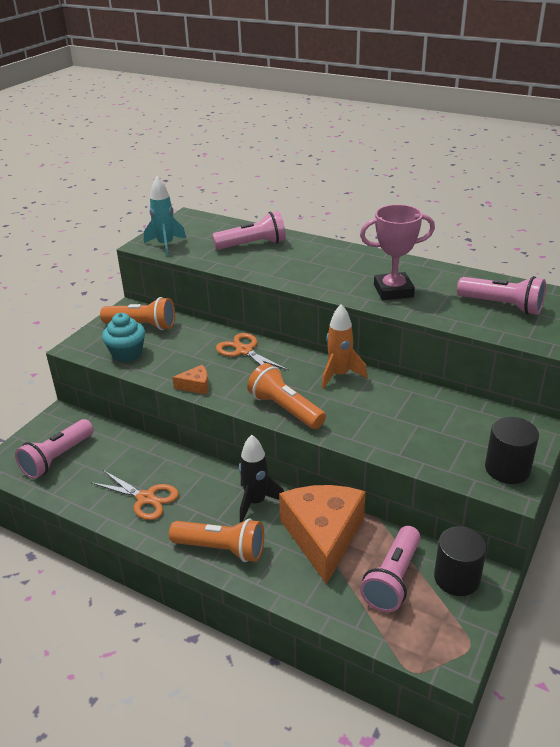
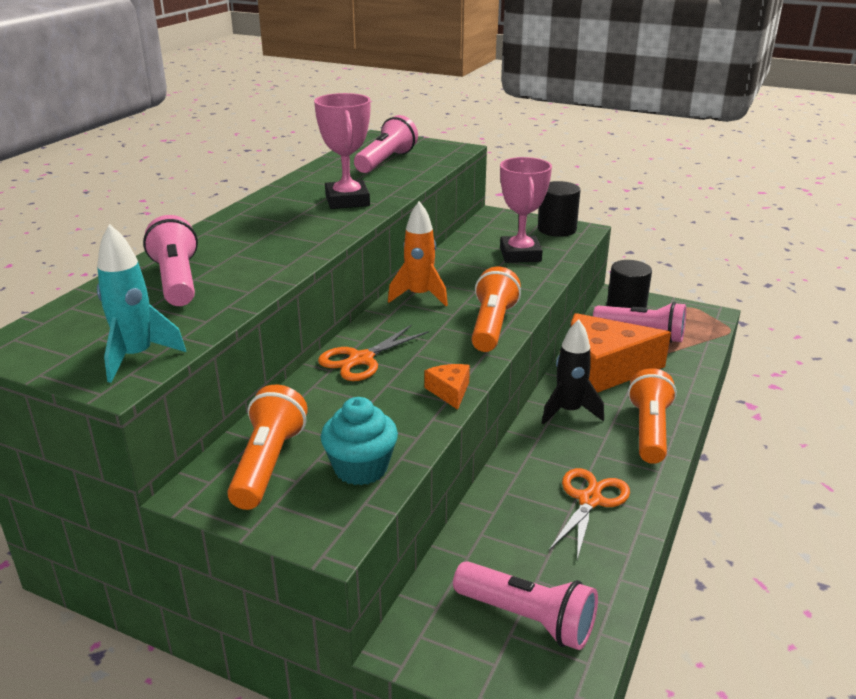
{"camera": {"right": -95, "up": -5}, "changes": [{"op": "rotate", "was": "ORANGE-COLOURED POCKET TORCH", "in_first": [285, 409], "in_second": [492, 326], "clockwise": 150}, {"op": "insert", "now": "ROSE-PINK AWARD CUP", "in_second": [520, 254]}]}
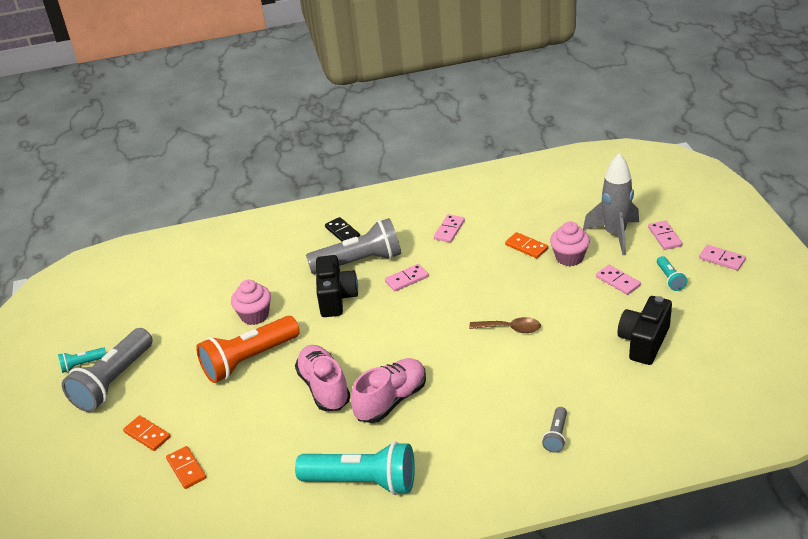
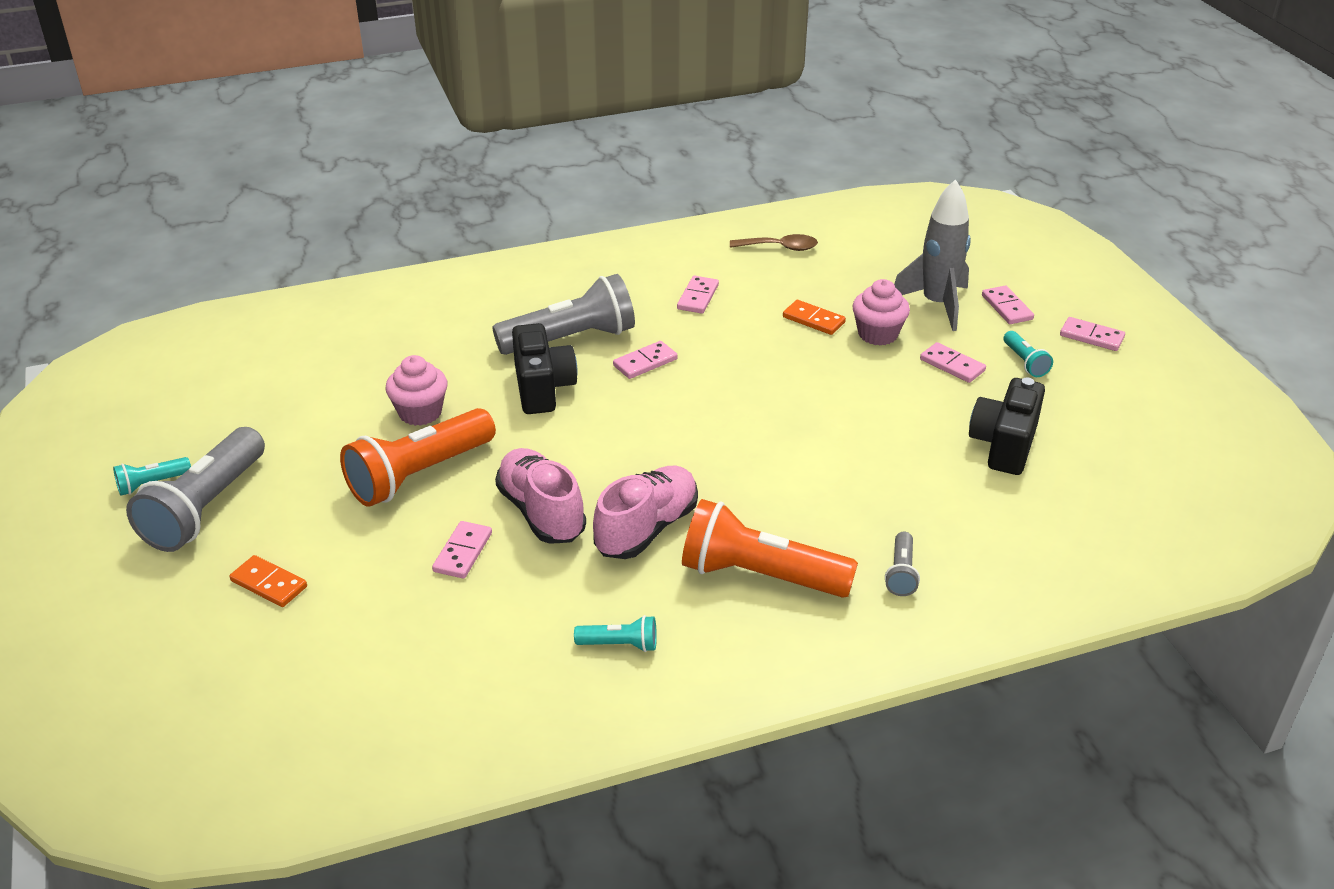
{"camera": {"right": -10, "up": 0}, "changes": [{"op": "insert", "now": "ROSE-PINK DOMINO", "in_second": [462, 552]}, {"op": "resize", "was": "AQUA POCKET TORCH", "in_first": [362, 482], "in_second": [620, 644], "ratio": 0.46}, {"op": "insert", "now": "ORANGE-COLOURED POCKET TORCH", "in_second": [760, 575]}, {"op": "move", "was": "DARK BROWN TABLESPOON", "in_first": [510, 328], "in_second": [780, 247]}, {"op": "delete", "was": "ORANGE-COLOURED DOMINO", "in_first": [186, 469]}, {"op": "delete", "was": "JET-BLACK DOMINO", "in_first": [342, 232]}]}
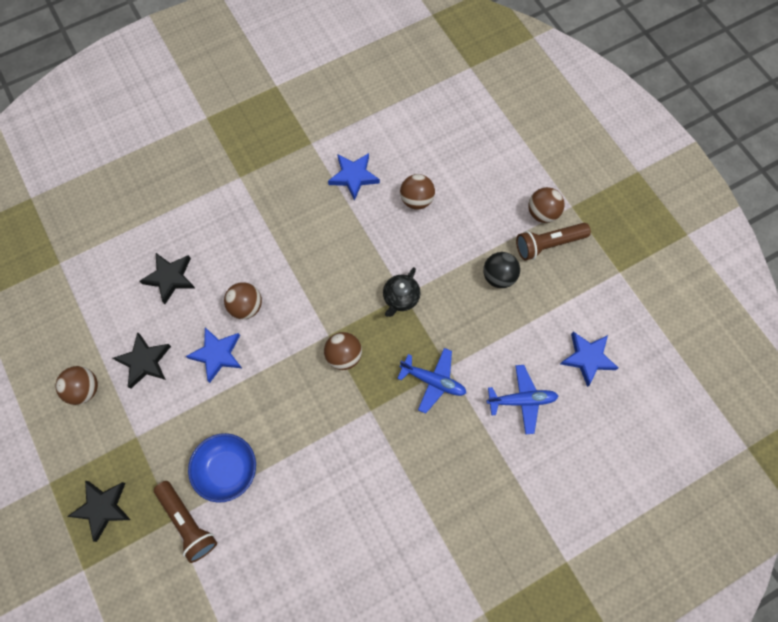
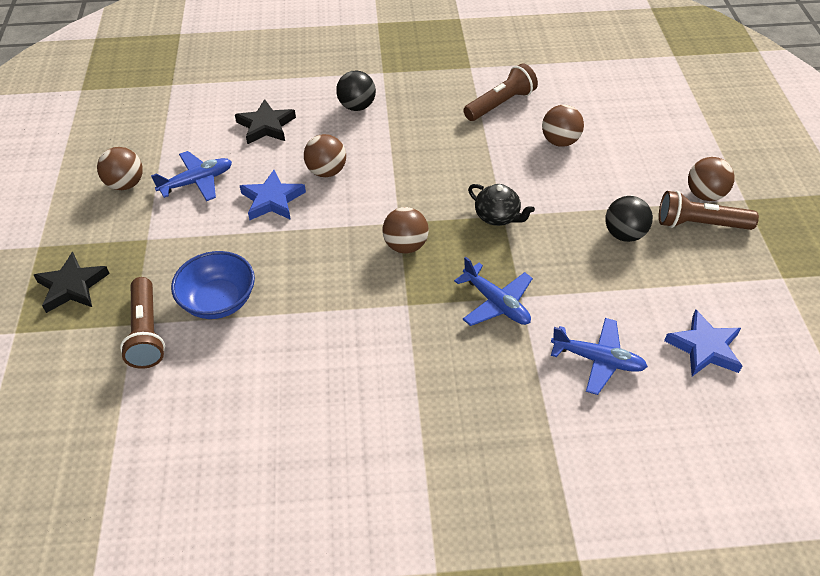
{"camera": {"right": 25, "up": -20}, "changes": [{"op": "replace", "was": "JET-BLACK FIVE-POINTED STAR", "now": "BLUE AEROPLANE", "in_first": [144, 361], "in_second": [197, 182]}, {"op": "insert", "now": "JET-BLACK BALL", "in_second": [357, 106]}, {"op": "replace", "was": "BLUE FIVE-POINTED STAR", "now": "DARK BROWN POCKET TORCH", "in_first": [353, 176], "in_second": [500, 104]}, {"op": "rotate", "was": "JET-BLACK TEAPOT", "in_first": [400, 298], "in_second": [497, 217], "clockwise": -105}]}
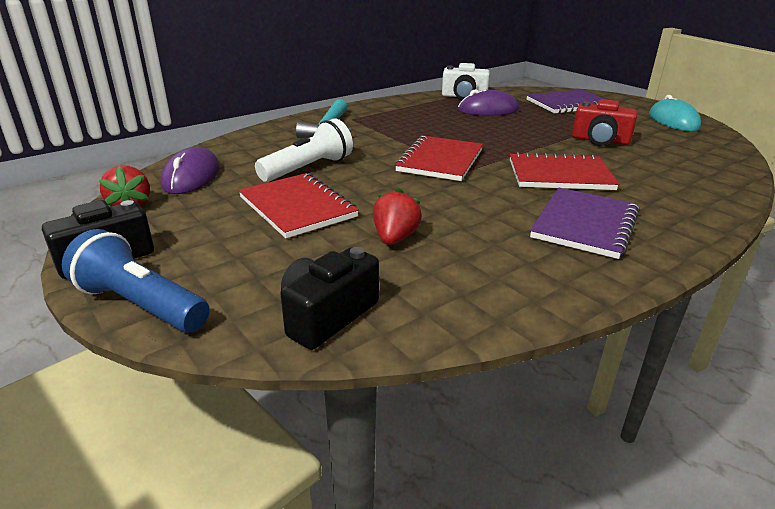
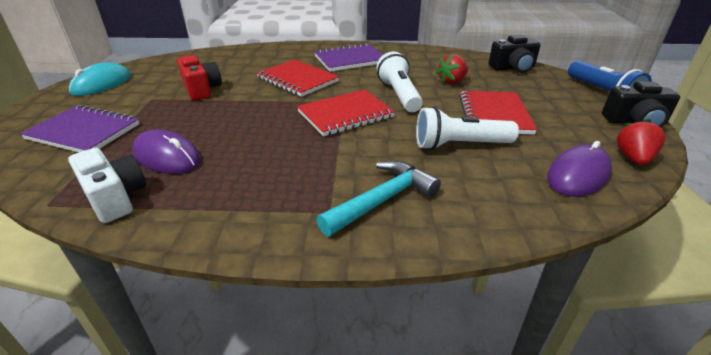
{"camera": {"right": -140, "up": 5}, "changes": [{"op": "insert", "now": "PURE WHITE POCKET TORCH", "in_second": [399, 95]}]}
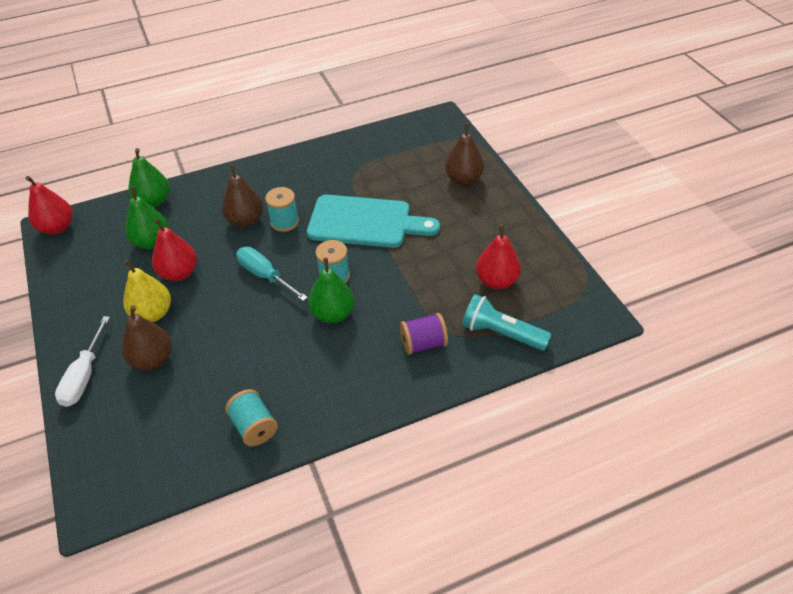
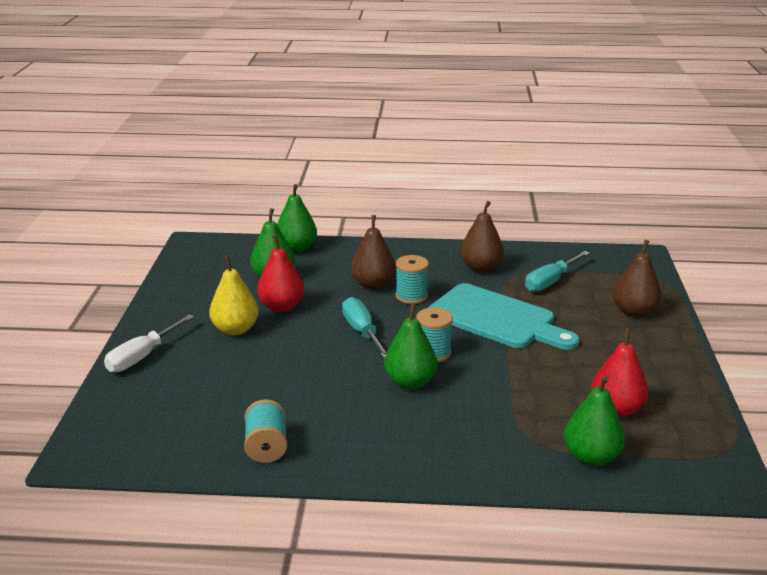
{"camera": {"right": 25, "up": -20}, "changes": [{"op": "move", "was": "DARK BROWN PEAR", "in_first": [152, 359], "in_second": [481, 268]}, {"op": "insert", "now": "AQUA SCREWDRIVER", "in_second": [550, 282]}, {"op": "replace", "was": "AQUA POCKET TORCH", "now": "GREEN PEAR", "in_first": [501, 333], "in_second": [591, 457]}, {"op": "delete", "was": "RED PEAR", "in_first": [57, 227]}, {"op": "delete", "was": "PURPLE SPOOL", "in_first": [423, 343]}]}
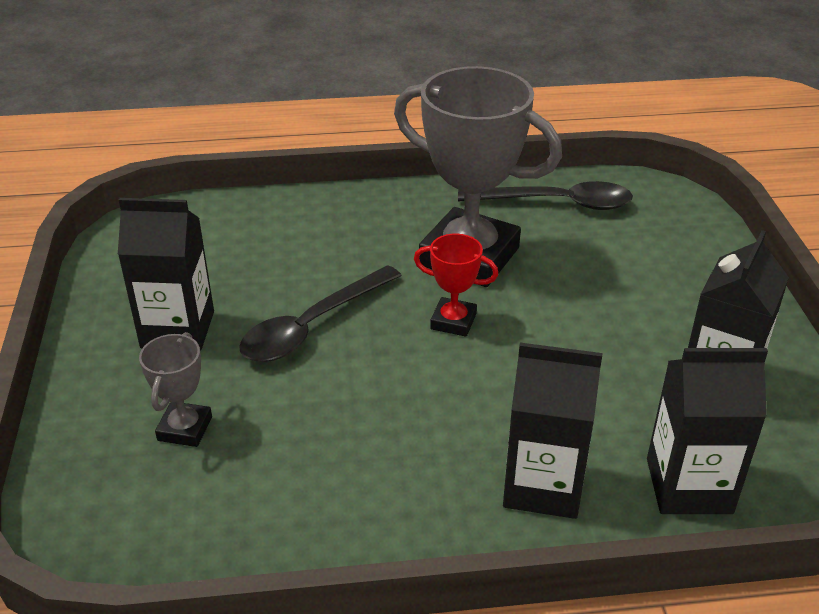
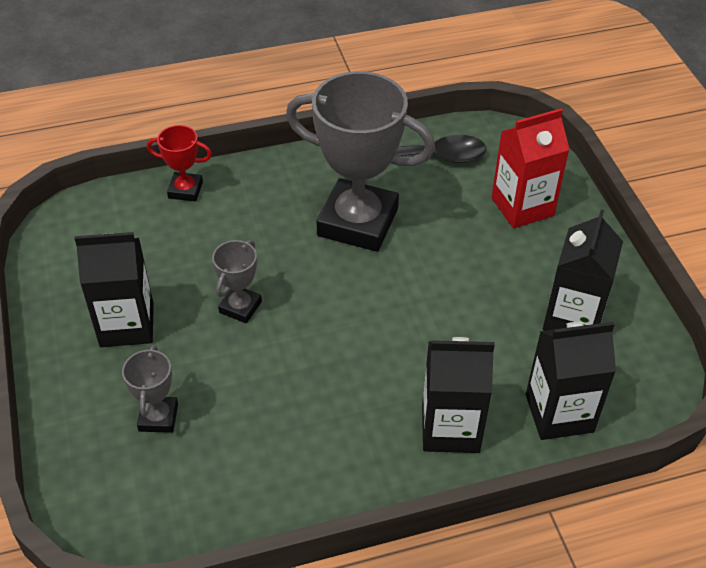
{"camera": {"right": -10, "up": 10}, "changes": [{"op": "move", "was": "RED AWARD CUP", "in_first": [453, 321], "in_second": [185, 190]}, {"op": "replace", "was": "JET-BLACK TABLESPOON", "now": "ASH-GREY AWARD CUP", "in_first": [313, 326], "in_second": [240, 307]}, {"op": "insert", "now": "RED JUICE CARTON", "in_second": [522, 207]}]}
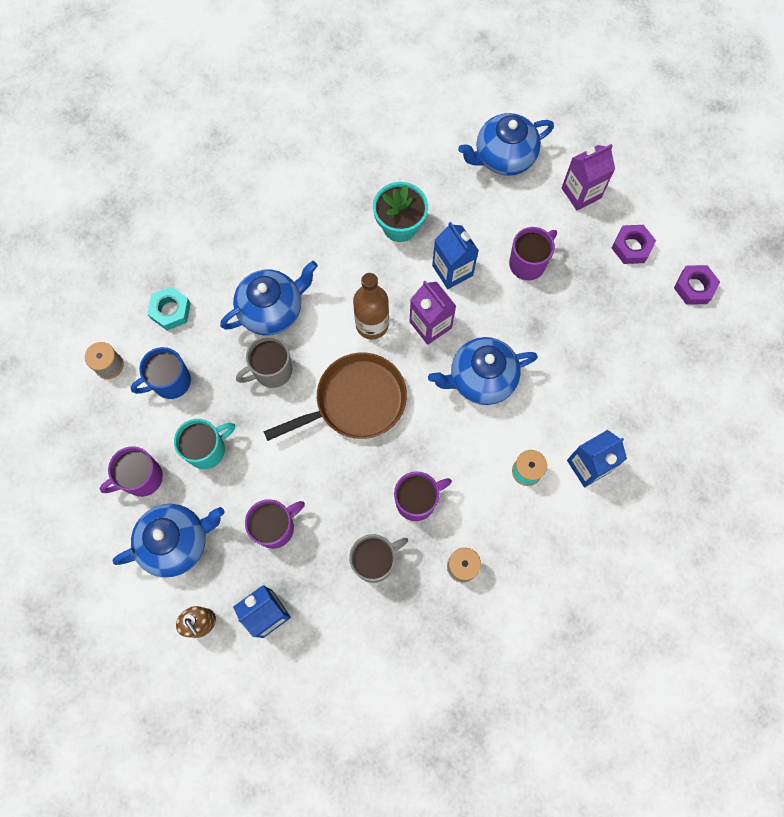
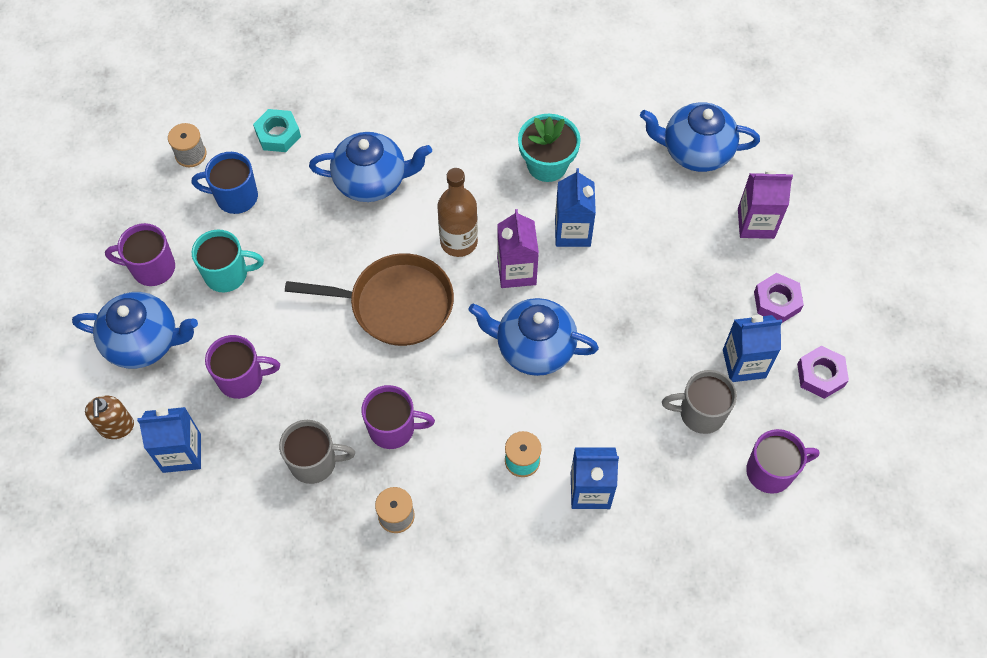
{"camera": {"right": 30, "up": -10}, "changes": [{"op": "move", "was": "ASH-GREY MUG", "in_first": [272, 371], "in_second": [700, 413]}, {"op": "insert", "now": "BLUE JUICE CARTON", "in_second": [744, 363]}, {"op": "move", "was": "PURPLE MUG", "in_first": [528, 263], "in_second": [771, 471]}]}
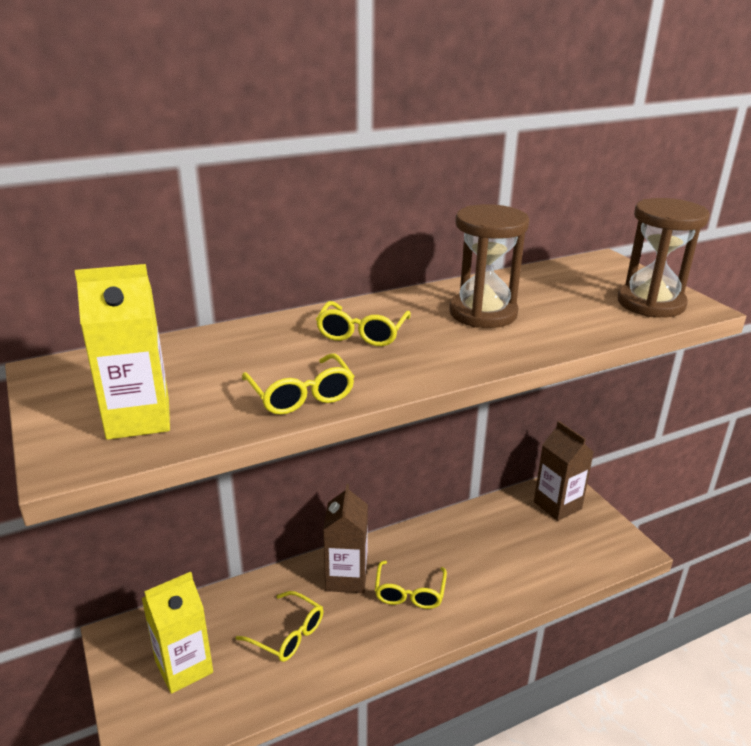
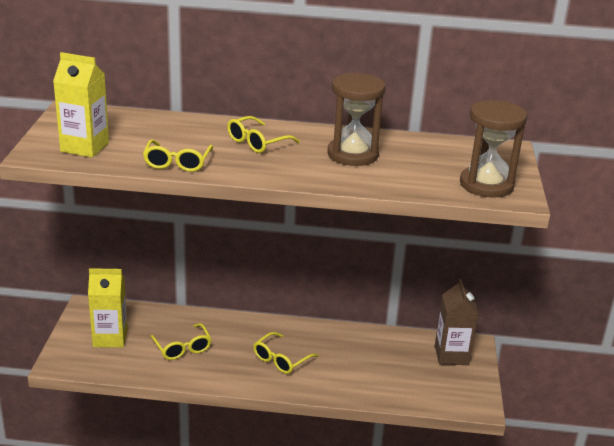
{"camera": {"right": 30, "up": 0}, "changes": [{"op": "delete", "was": "DARK BROWN JUICE CARTON", "in_first": [346, 578]}]}
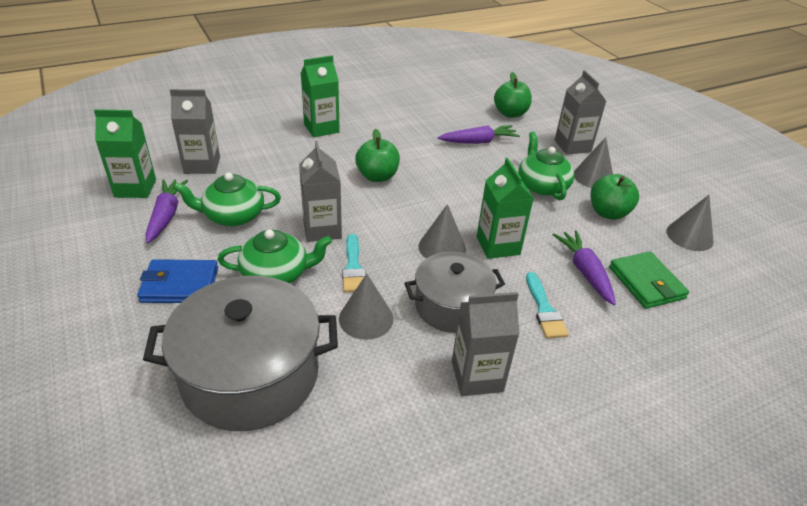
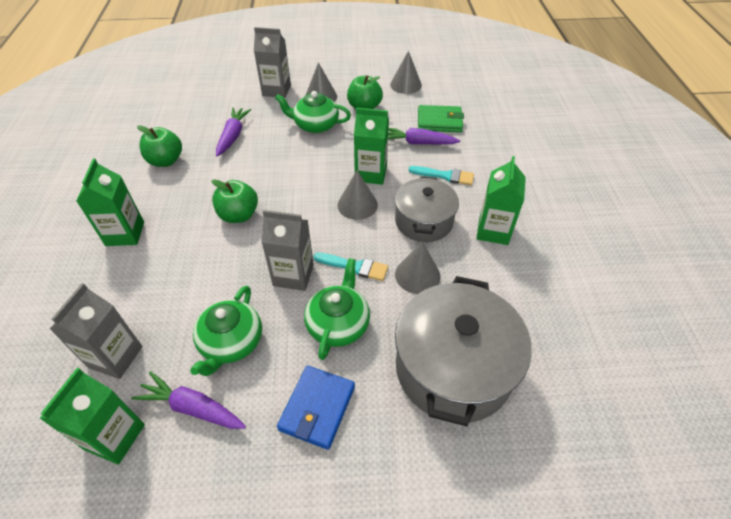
{"camera": {"right": -65, "up": 10}, "changes": [{"op": "move", "was": "GREEN TOY APPLE", "in_first": [510, 113], "in_second": [166, 161]}, {"op": "recolor", "was": "ASH-GREY JUICE CARTON", "now": "GREEN JUICE CARTON", "in_first": [477, 376], "in_second": [493, 231]}]}
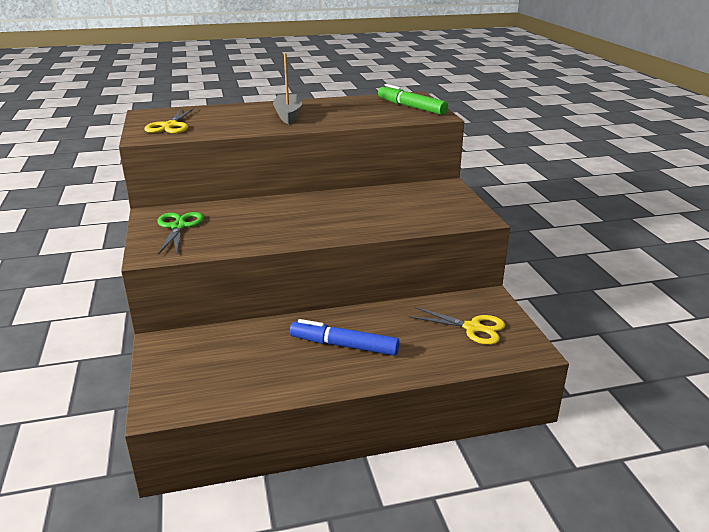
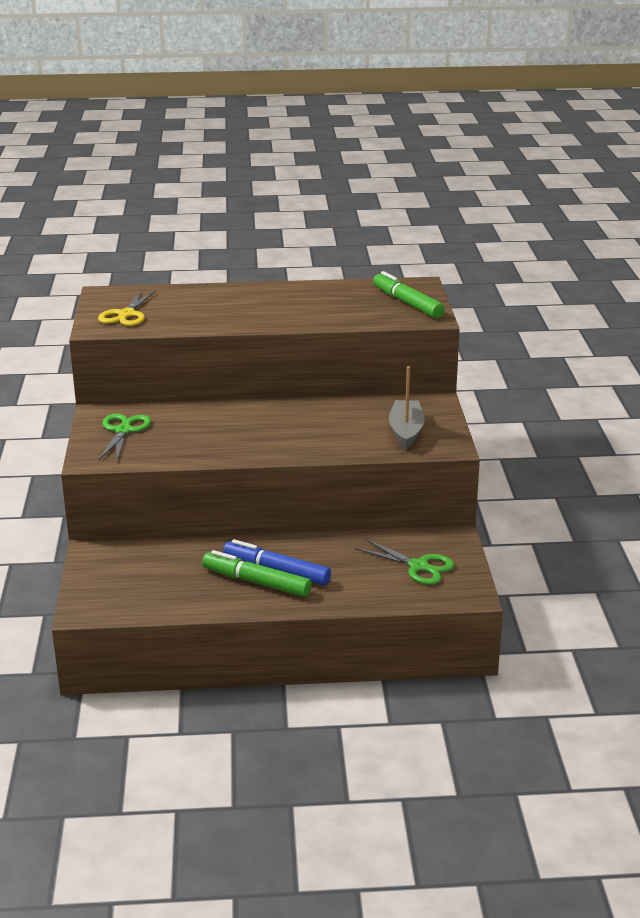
{"camera": {"right": 10, "up": 0}, "changes": [{"op": "insert", "now": "GREEN FELT PEN", "in_second": [256, 582]}, {"op": "recolor", "was": "YELLOW SCISSORS", "now": "GREEN SCISSORS", "in_first": [472, 328], "in_second": [418, 566]}, {"op": "move", "was": "ASH-GREY TOY BOAT", "in_first": [288, 115], "in_second": [406, 431]}]}
